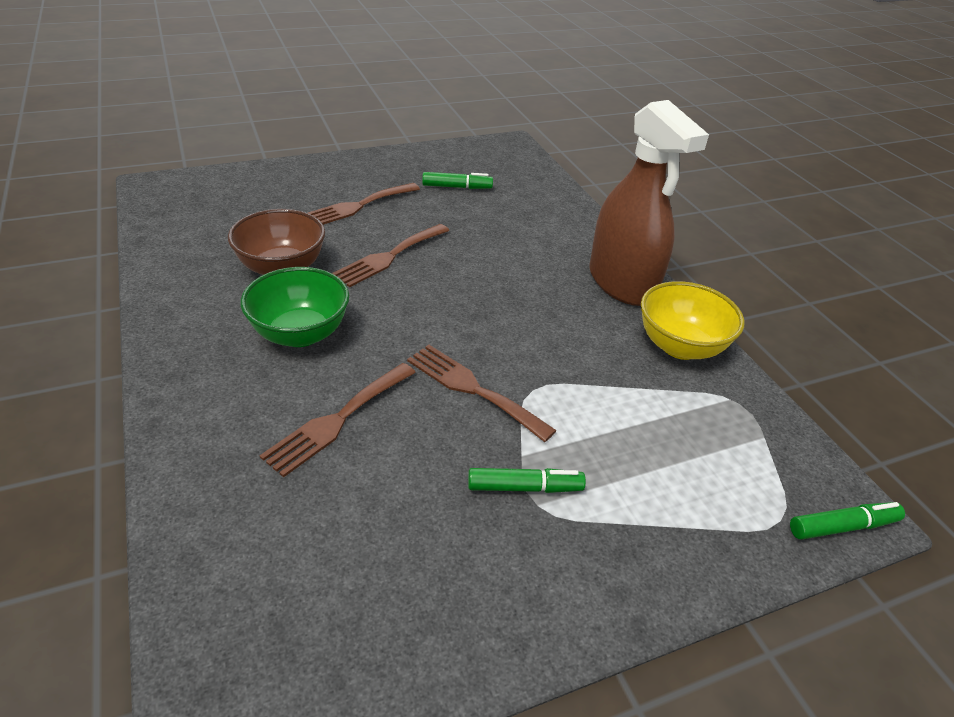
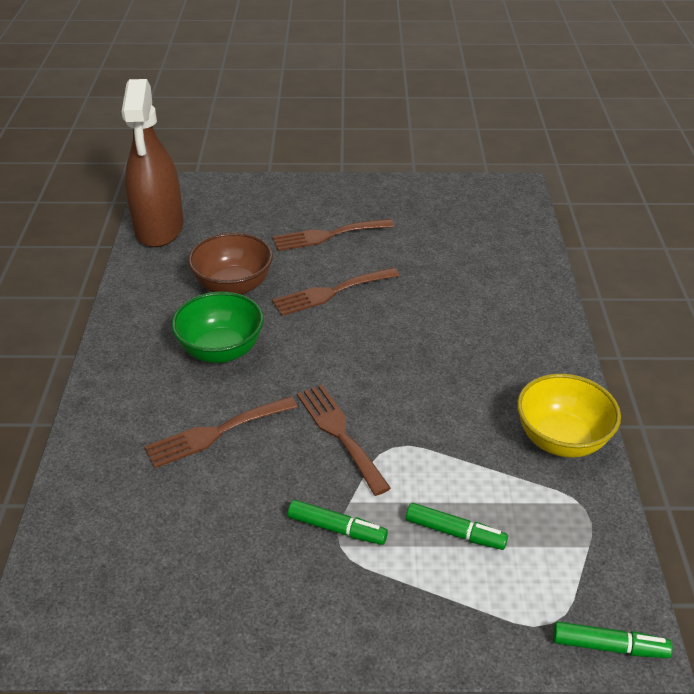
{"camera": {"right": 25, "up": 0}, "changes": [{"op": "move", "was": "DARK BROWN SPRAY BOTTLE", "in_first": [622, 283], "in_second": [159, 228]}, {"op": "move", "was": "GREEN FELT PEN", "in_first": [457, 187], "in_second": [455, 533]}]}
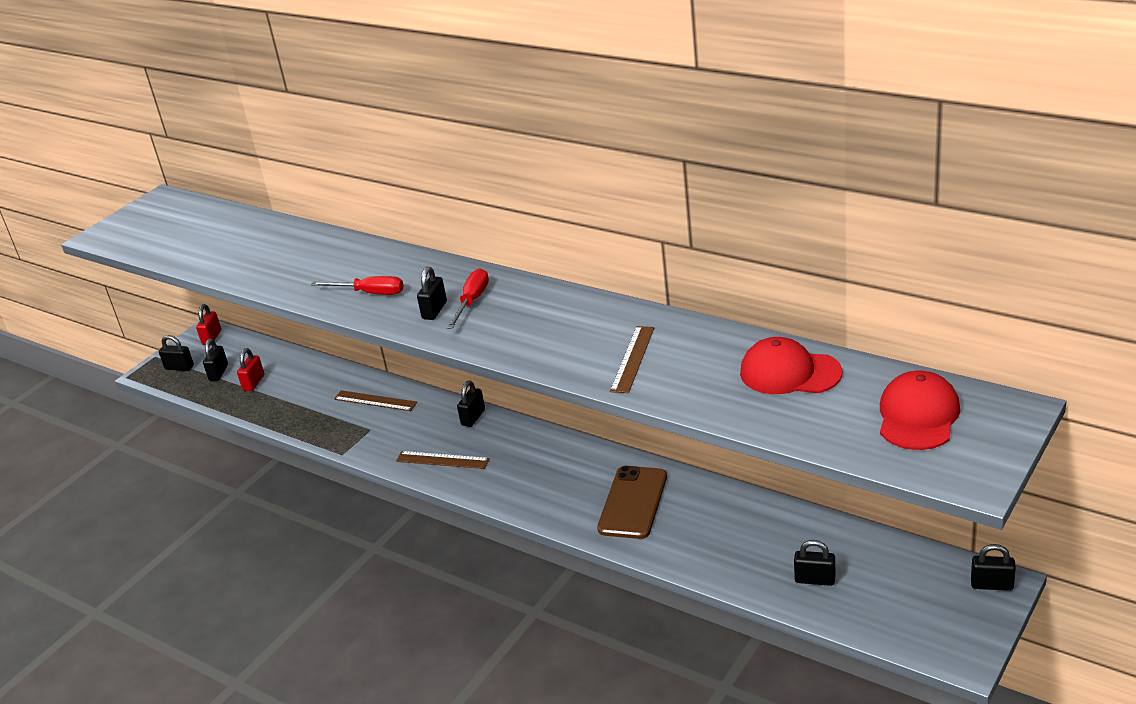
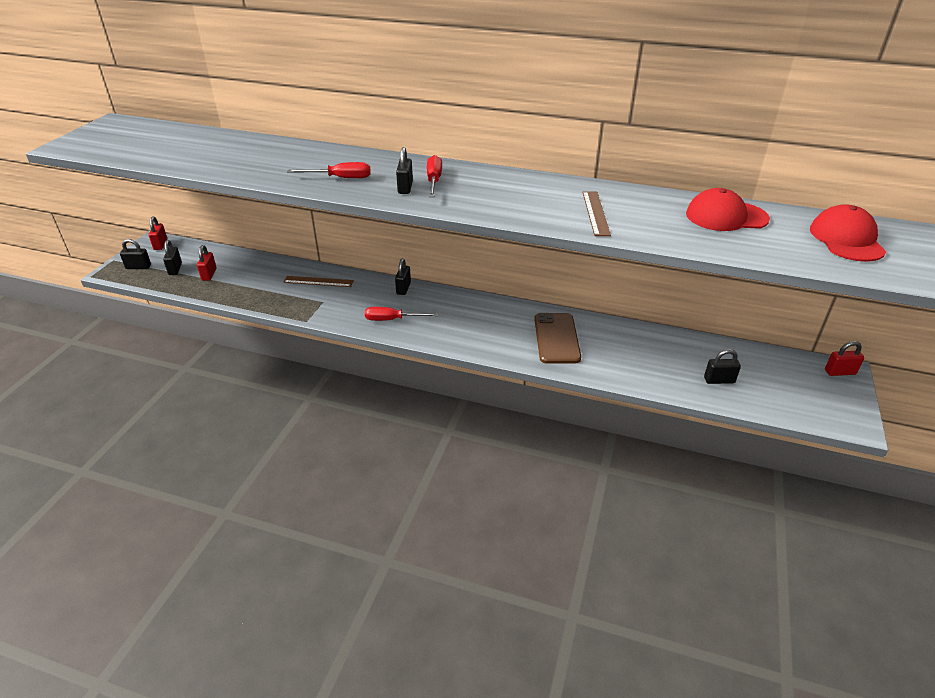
{"camera": {"right": -20, "up": 5}, "changes": [{"op": "replace", "was": "DARK BROWN MEASURING STICK", "now": "RED SCREWDRIVER", "in_first": [442, 460], "in_second": [392, 319]}, {"op": "recolor", "was": "JET-BLACK PADLOCK", "now": "RED PADLOCK", "in_first": [992, 585], "in_second": [840, 372]}]}
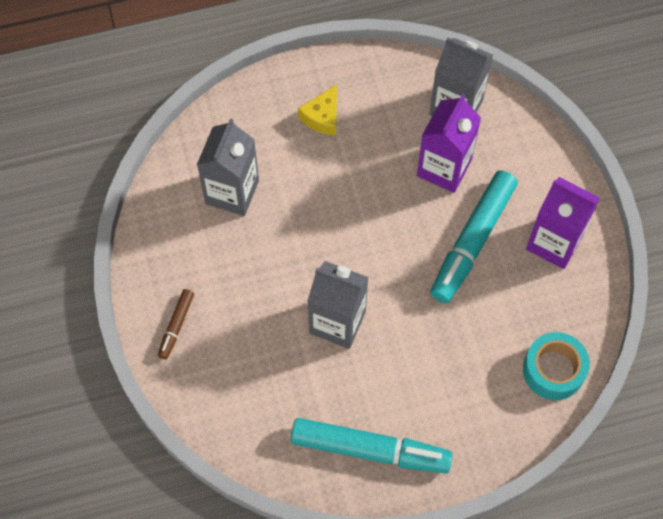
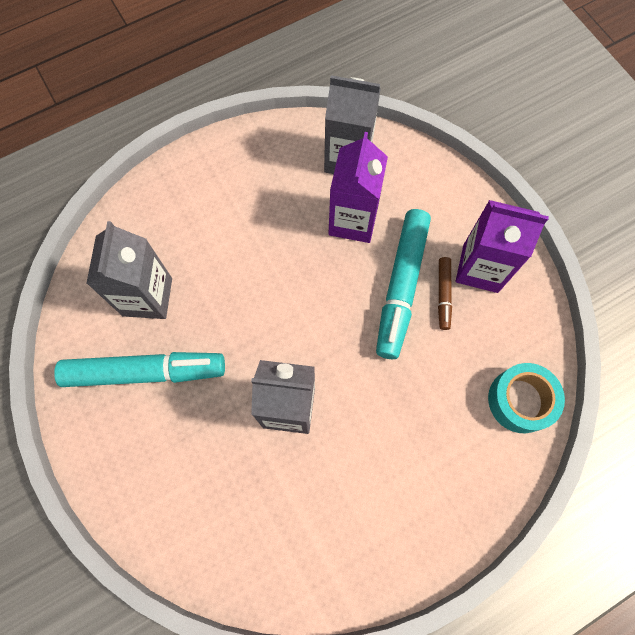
{"camera": {"right": -15, "up": 5}, "changes": [{"op": "move", "was": "AQUA FELT PEN", "in_first": [370, 450], "in_second": [145, 372]}, {"op": "move", "was": "DARK BROWN FELT PEN", "in_first": [176, 326], "in_second": [443, 295]}, {"op": "delete", "was": "YELLOW CHEESE WEDGE", "in_first": [322, 117]}]}
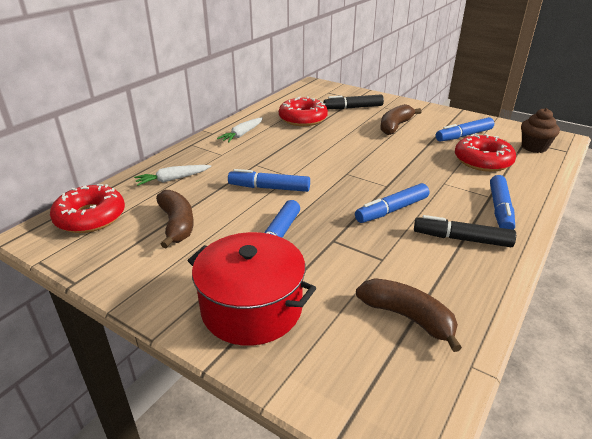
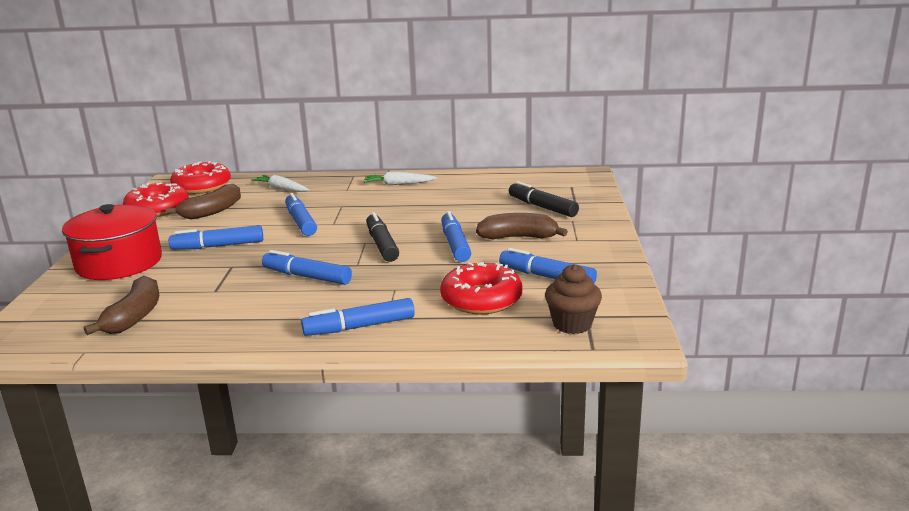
{"camera": {"right": 60, "up": -10}, "changes": [{"op": "move", "was": "RED DOUGHNUT", "in_first": [303, 119], "in_second": [157, 209]}, {"op": "move", "was": "JET-BLACK FELT PEN", "in_first": [462, 239], "in_second": [382, 245]}, {"op": "insert", "now": "BLUE FELT PEN", "in_second": [455, 244]}]}
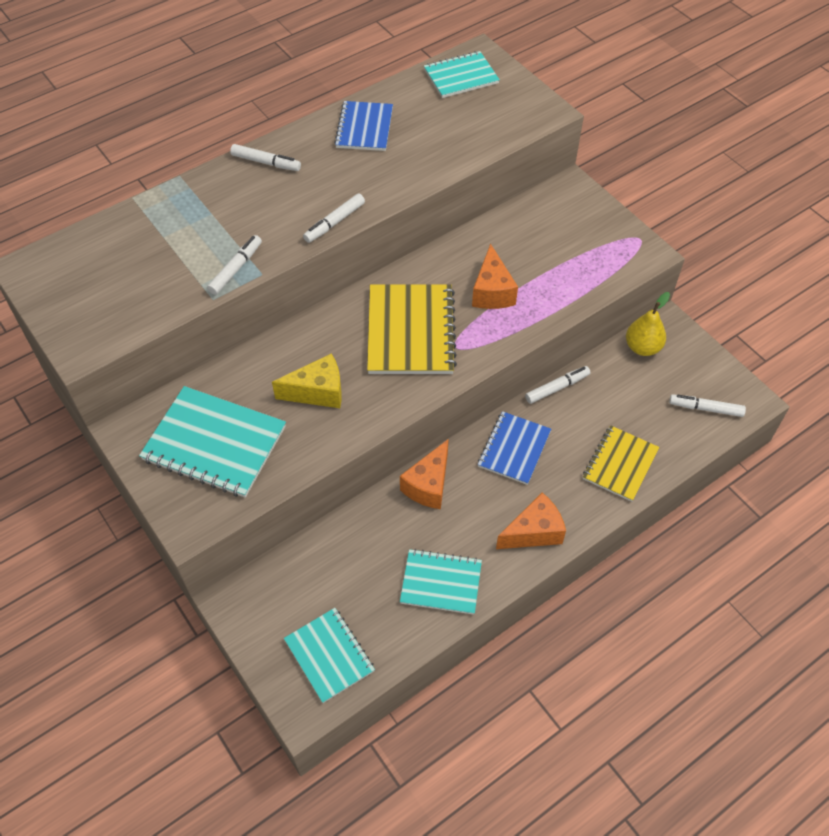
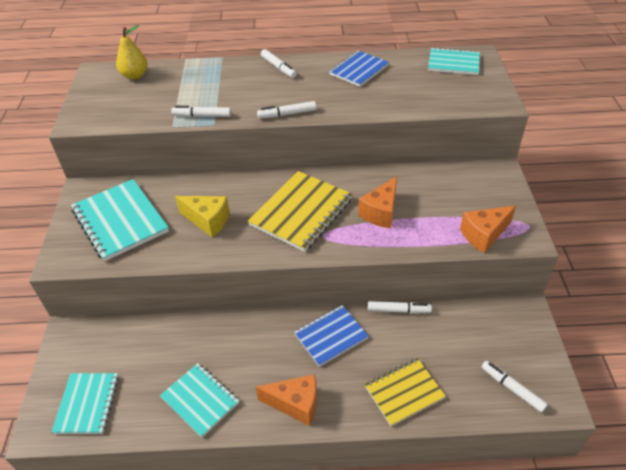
{"camera": {"right": 35, "up": -10}, "changes": [{"op": "move", "was": "YELLOW PEAR", "in_first": [642, 347], "in_second": [135, 75]}, {"op": "rotate", "was": "PURE WHITE FELT PEN", "in_first": [236, 269], "in_second": [202, 116], "clockwise": -150}, {"op": "move", "was": "ORANGE-COLOURED CHEESE WEDGE", "in_first": [428, 485], "in_second": [484, 235]}]}
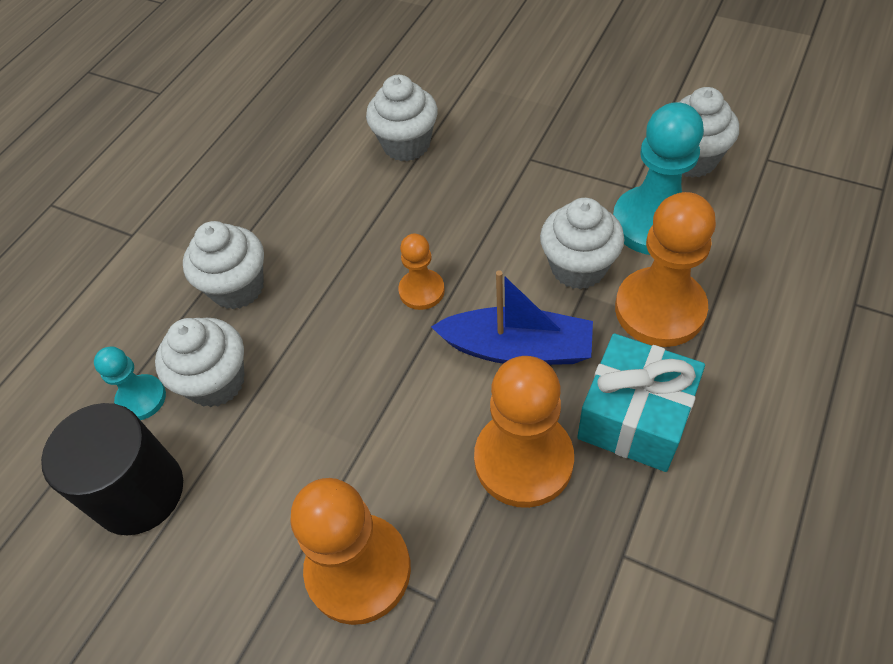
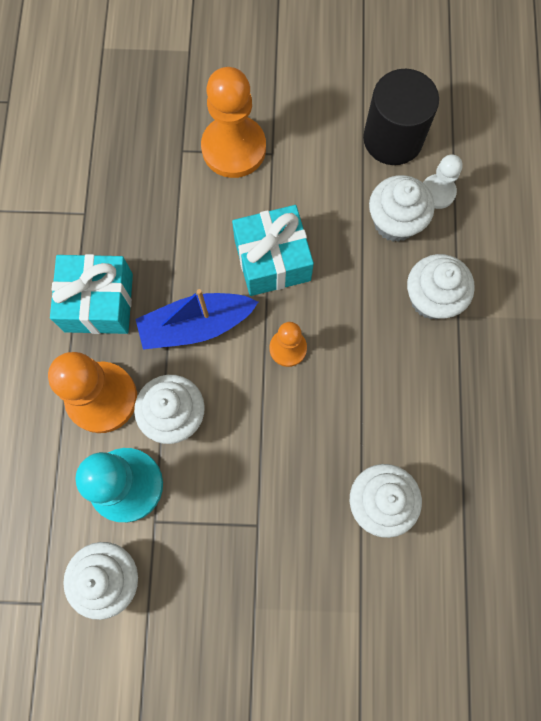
{"camera": {"right": 150, "up": 20}, "changes": [{"op": "insert", "now": "AQUA WRAPPED GIFT", "in_second": [272, 260]}, {"op": "recolor", "was": "AQUA PAWN", "now": "PURE WHITE PAWN", "in_first": [141, 398], "in_second": [437, 192]}, {"op": "delete", "was": "ORANGE-COLOURED PAWN", "in_first": [523, 460]}]}
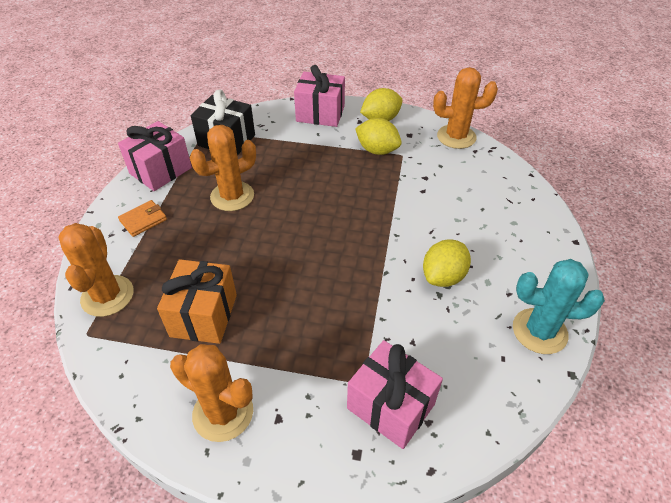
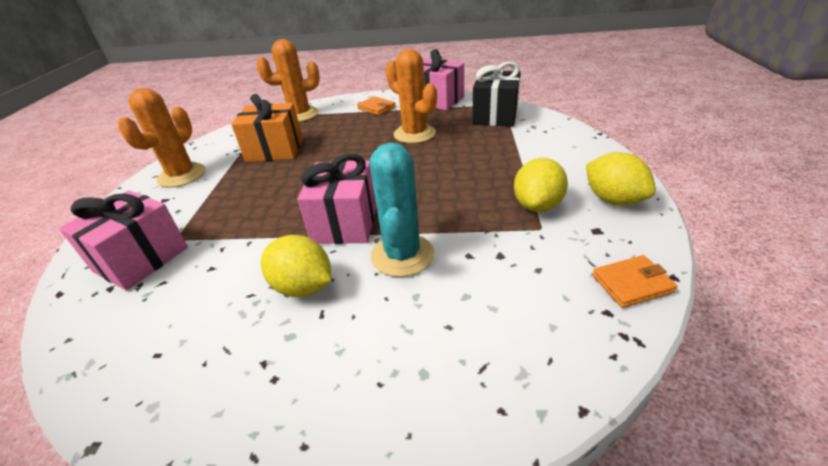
{"camera": {"right": 85, "up": -10}, "changes": [{"op": "move", "was": "ROSE-PINK WRAPPED GIFT", "in_first": [320, 114], "in_second": [345, 223]}, {"op": "move", "was": "AQUA CACTUS", "in_first": [539, 331], "in_second": [402, 255]}, {"op": "replace", "was": "ORANGE-COLOURED CACTUS", "now": "ORANGE-COLOURED WALLET", "in_first": [456, 137], "in_second": [632, 284]}]}
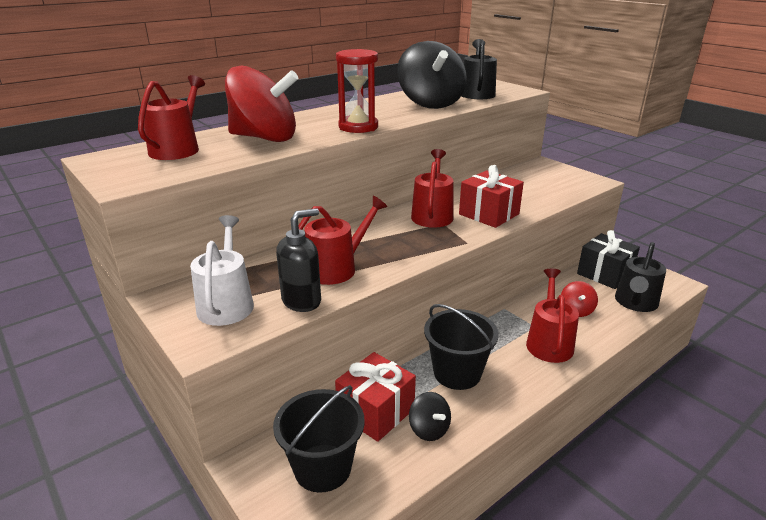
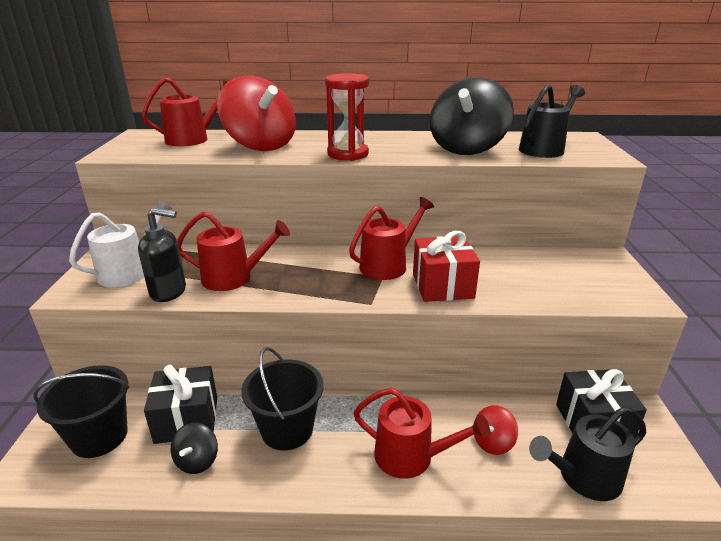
{"camera": {"right": 40, "up": 0}, "changes": [{"op": "recolor", "was": "RED WRAPPED GIFT", "now": "JET-BLACK WRAPPED GIFT", "in_first": [375, 411], "in_second": [187, 419]}, {"op": "rotate", "was": "RED WATERING POT", "in_first": [549, 342], "in_second": [411, 456], "clockwise": 60}]}
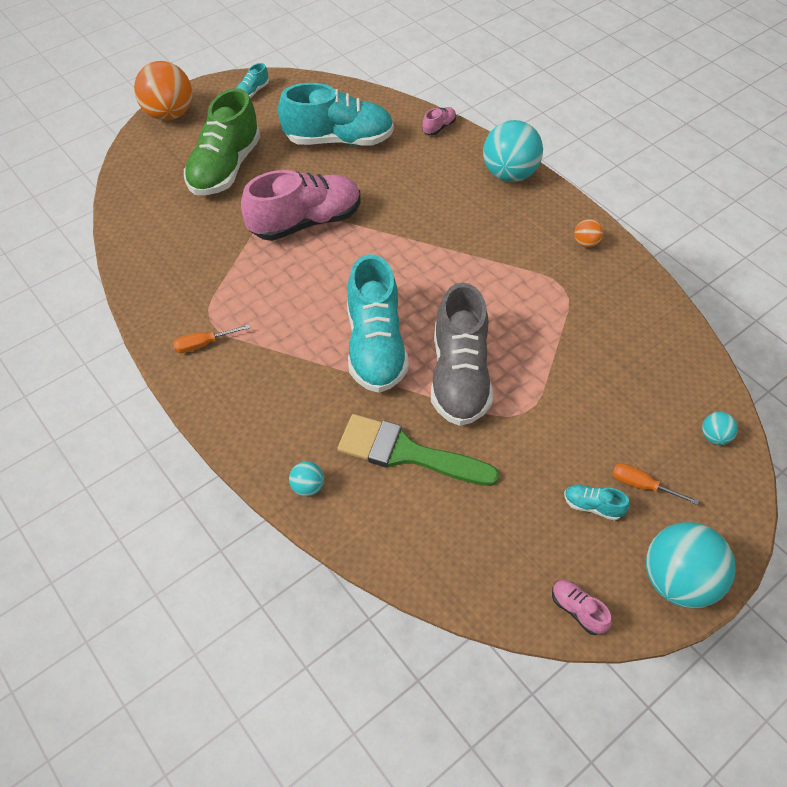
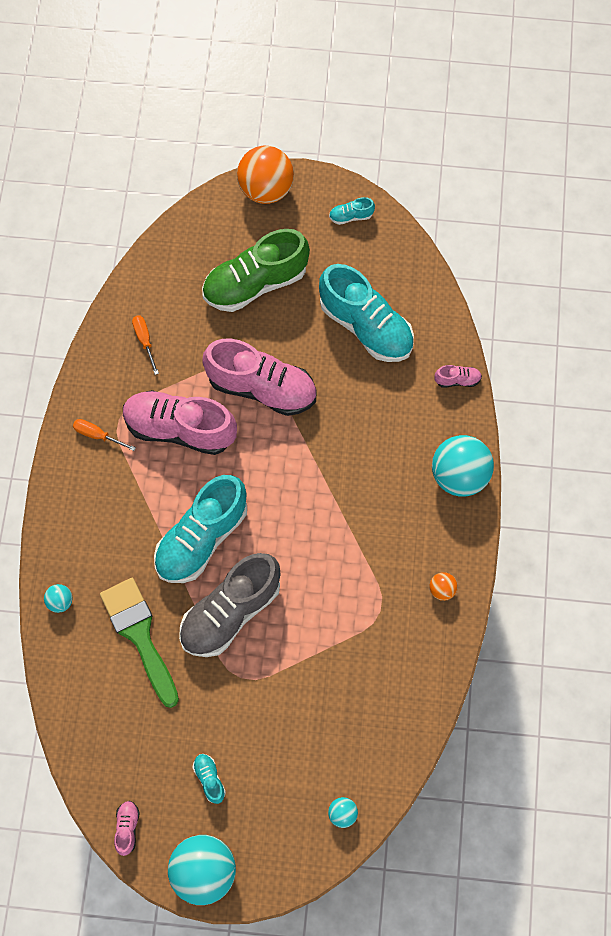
{"camera": {"right": 45, "up": 15}, "changes": [{"op": "insert", "now": "ROSE-PINK SHOE", "in_second": [180, 429]}, {"op": "move", "was": "ORANGE-COLOURED SCREWDRIVER", "in_first": [642, 485], "in_second": [144, 340]}]}
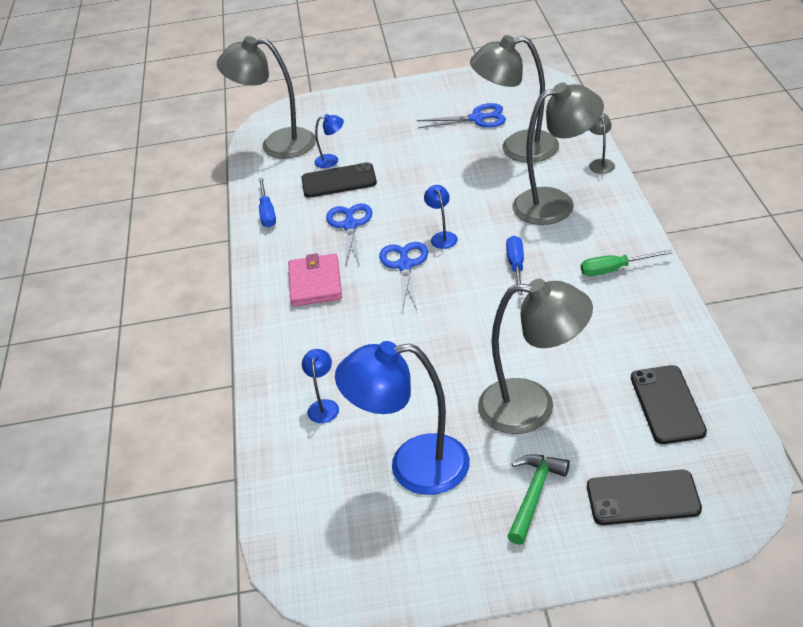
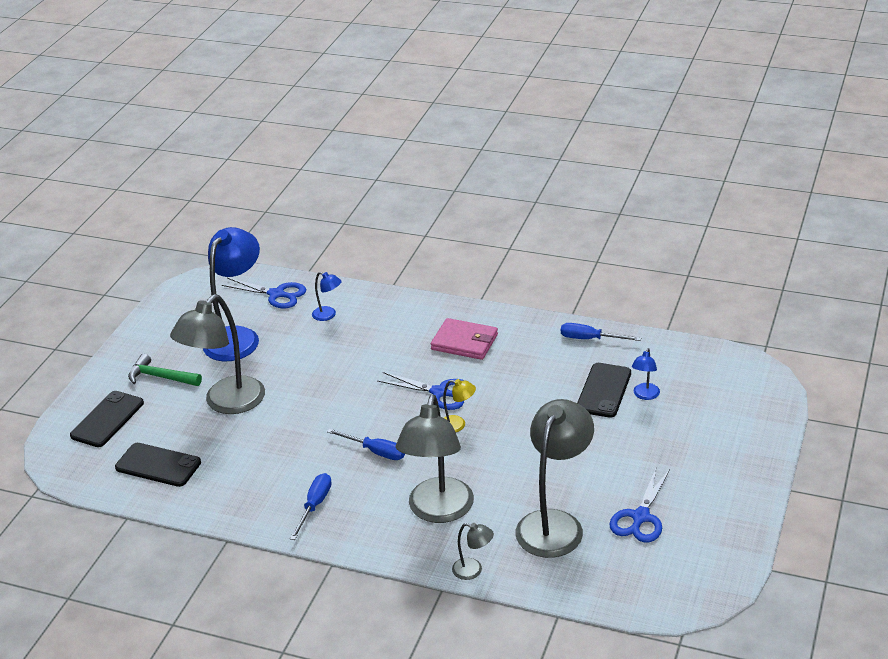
{"camera": {"right": 115, "up": -5}, "changes": [{"op": "rotate", "was": "GREEN CARPENTER'S HAMMER", "in_first": [534, 495], "in_second": [161, 377], "clockwise": 150}, {"op": "move", "was": "BLUE SCISSORS", "in_first": [350, 225], "in_second": [276, 294]}, {"op": "recolor", "was": "GREEN SCREWDRIVER", "now": "BLUE SCREWDRIVER", "in_first": [614, 269], "in_second": [315, 506]}, {"op": "recolor", "was": "BLUE DESK LAMP", "now": "YELLOW DESK LAMP", "in_first": [442, 237], "in_second": [458, 425]}, {"op": "delete", "was": "ASH-GREY DESK LAMP", "in_first": [277, 144]}]}
